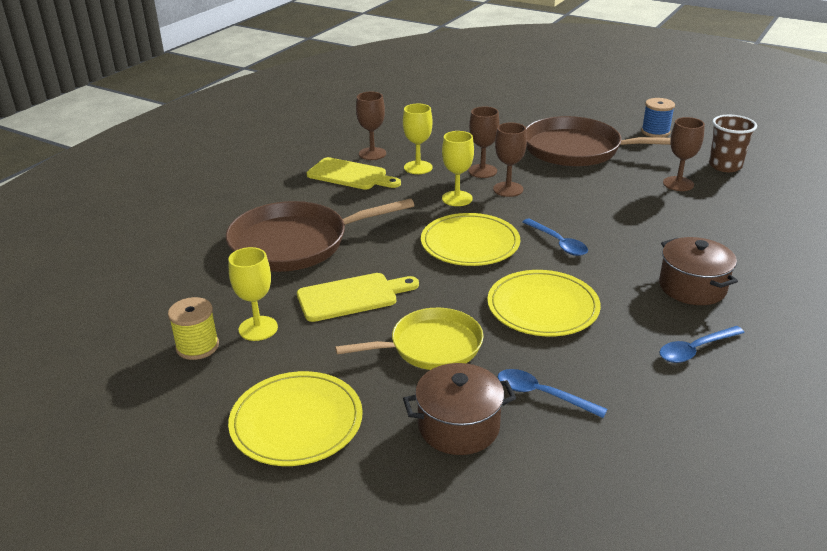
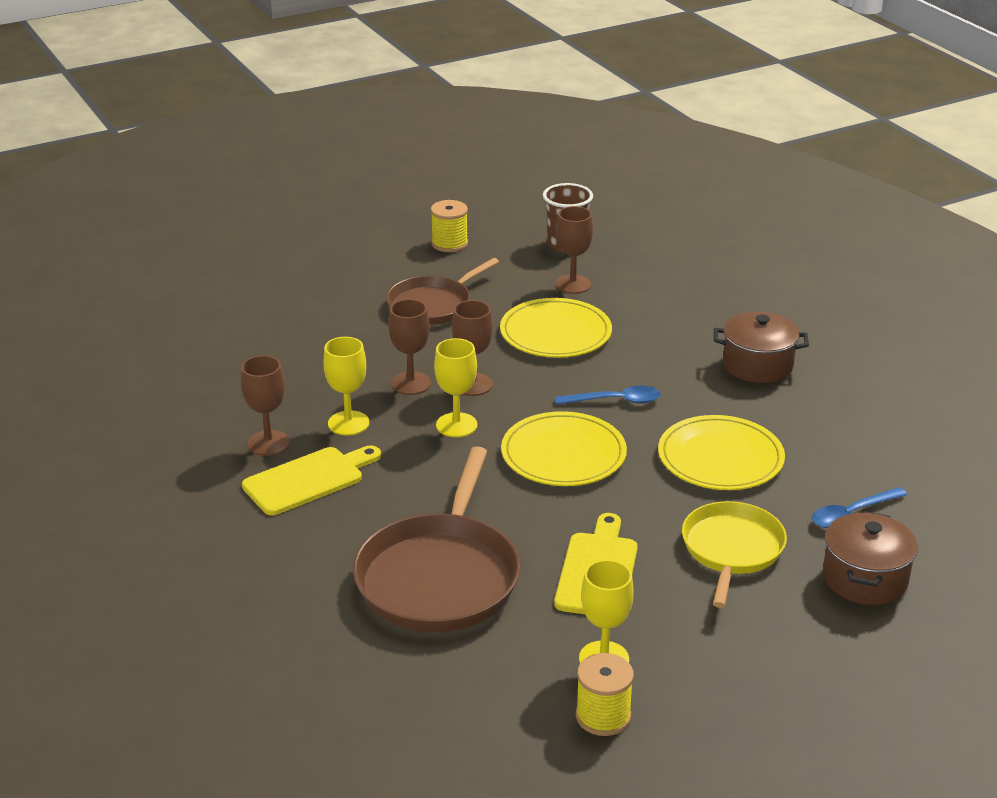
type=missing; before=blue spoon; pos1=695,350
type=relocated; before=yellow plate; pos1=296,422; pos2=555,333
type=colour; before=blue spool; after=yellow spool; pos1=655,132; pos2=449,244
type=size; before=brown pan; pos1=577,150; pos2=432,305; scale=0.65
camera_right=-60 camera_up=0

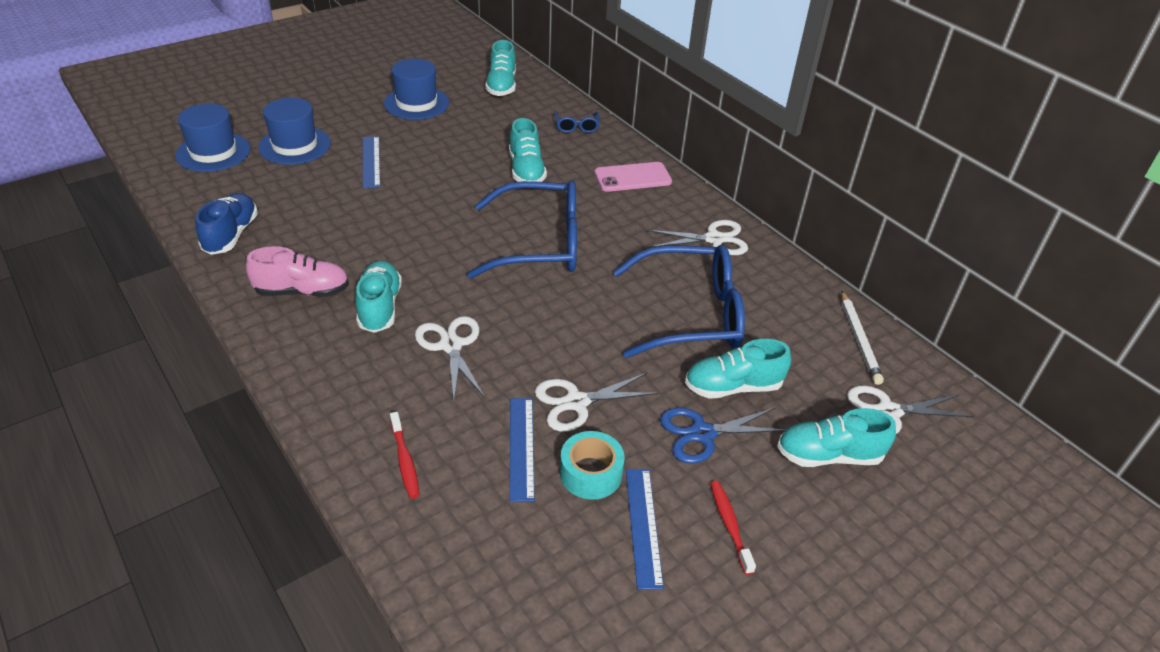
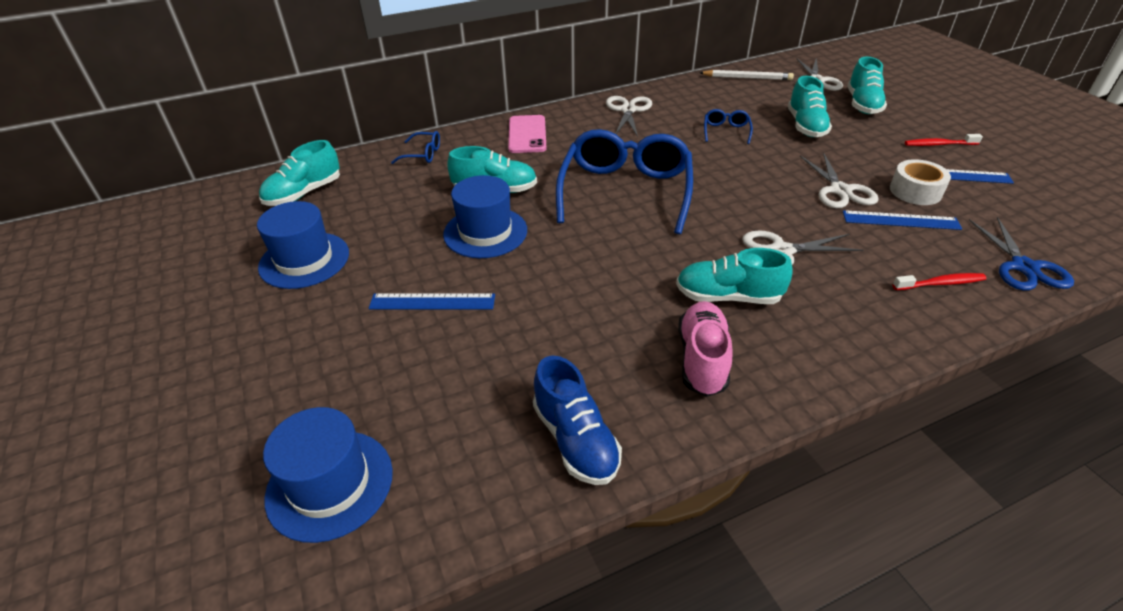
type=relocated; before=blue hat; pos1=294,145; pos2=485,232
type=relocated; before=blue scissors; pos1=702,434; pos2=1024,267
type=colour; before=turquoise tape; after=white tape; pos1=591,473; pos2=915,191
type=spun; before=blue shoe; pos1=231,235; pos2=575,440; turn=-135
type=spun; before=turquoise shoe; pos1=501,86; pos2=304,193; turn=120
type=size; before=blue glasses; pos1=691,315; pos2=726,131; scale=0.42
camera_right=-75 camera_up=0

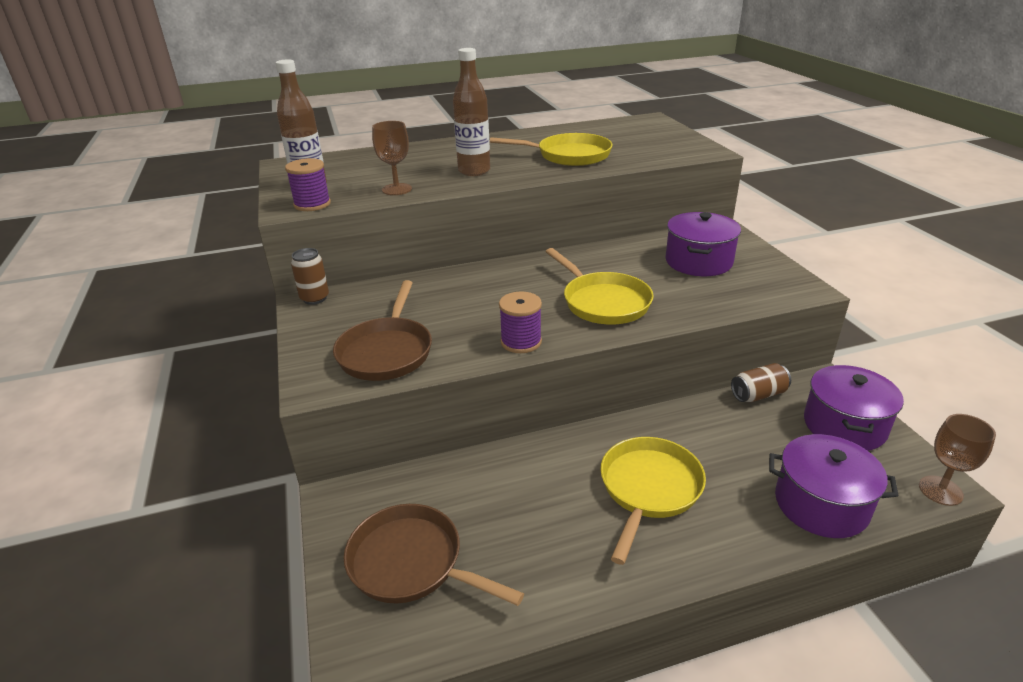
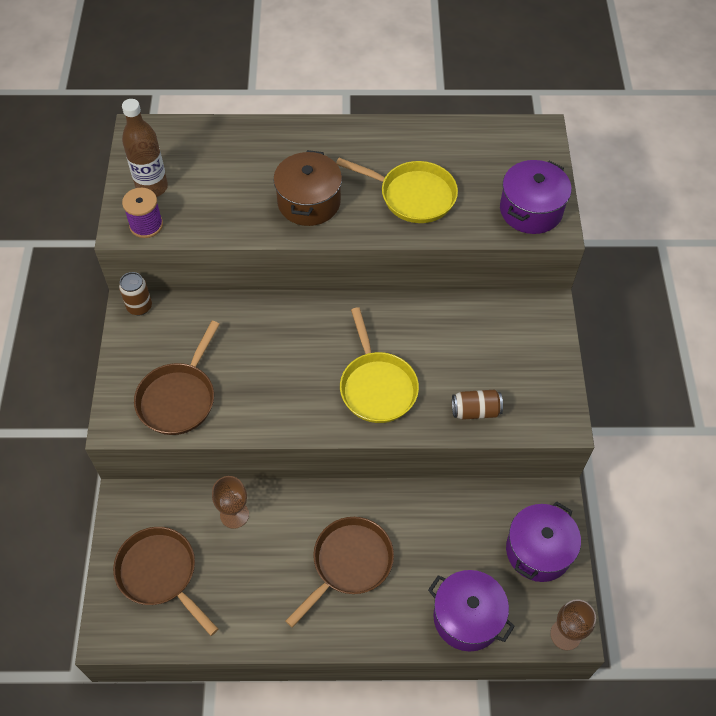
type=missing; before=purple spool; pos1=521,342
type=relocated; before=brown goblet; pos1=397,189; pos2=234,514
type=relocated; before=purple pot; pos1=698,261; pos2=531,210
type=relocated; before=brown can; pos1=758,395; pos2=475,411
type=exchanged; before=brown bottle; after=brown pot; pos1=474,171; pos2=309,202
type=colour; before=yellow pan; after=brown pan; pos1=648,489; pos2=349,563
camera_right=15 camera_up=25

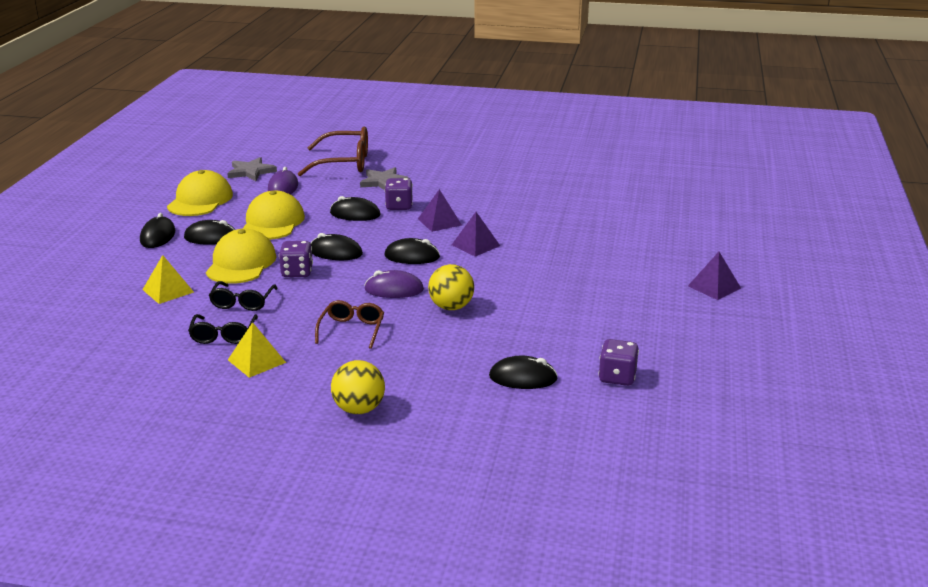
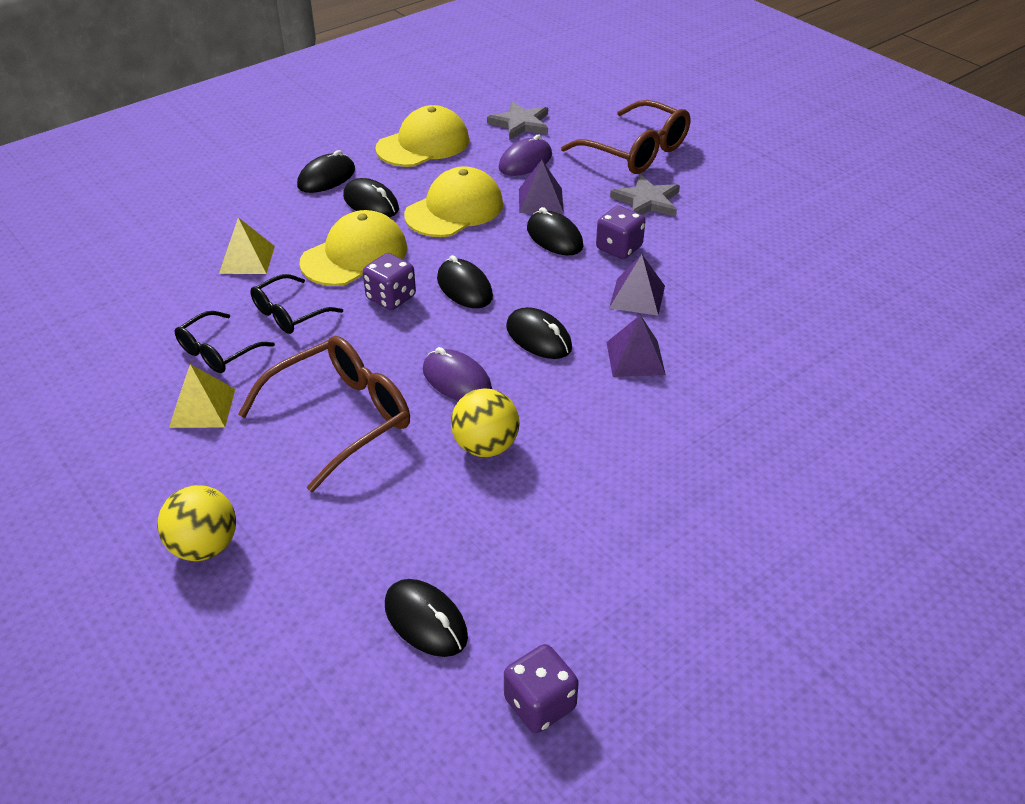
type=relocated; before=purple pyramid; pos1=714,287; pos2=541,200
type=size; before=brown glasses; pos1=351,330; pos2=340,418; scale=1.71
camera_right=40 camera_up=15

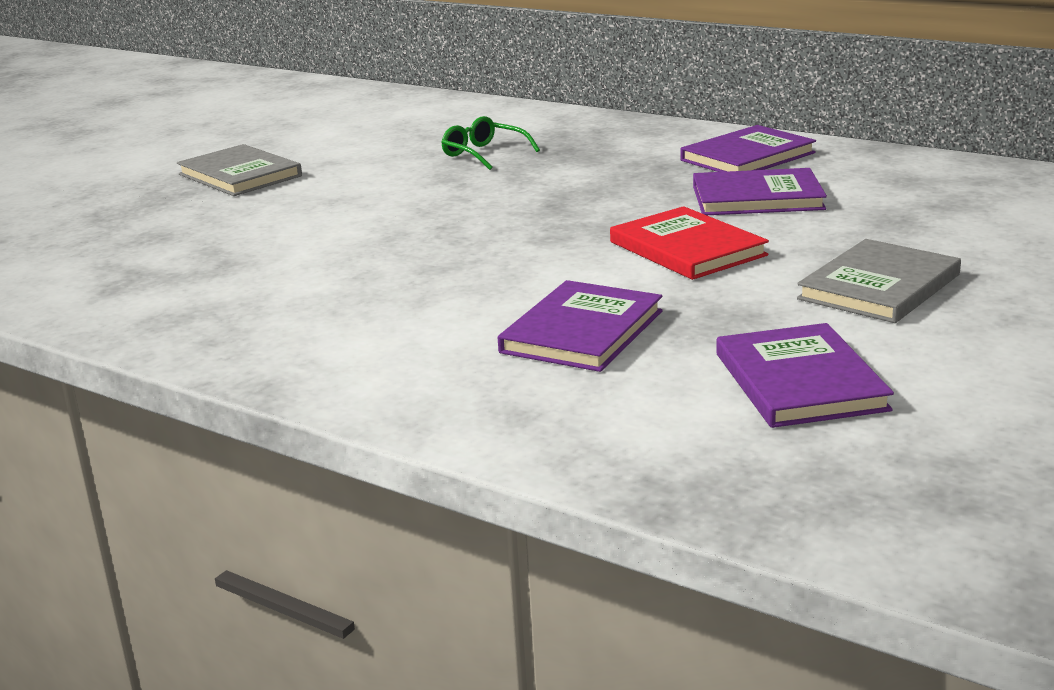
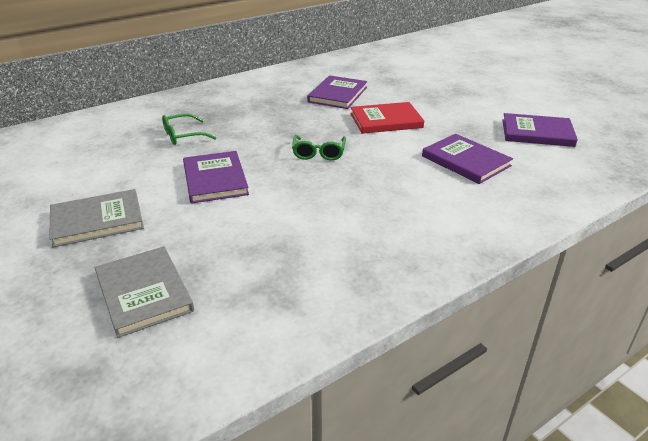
type=appeared; after=green glasses; pos2=319,153
type=relocated; before=purple book; pos1=747,157; pos2=215,179
type=relocated; before=grey book; pos1=879,287; pos2=144,293
camera_right=-70 camera_up=10

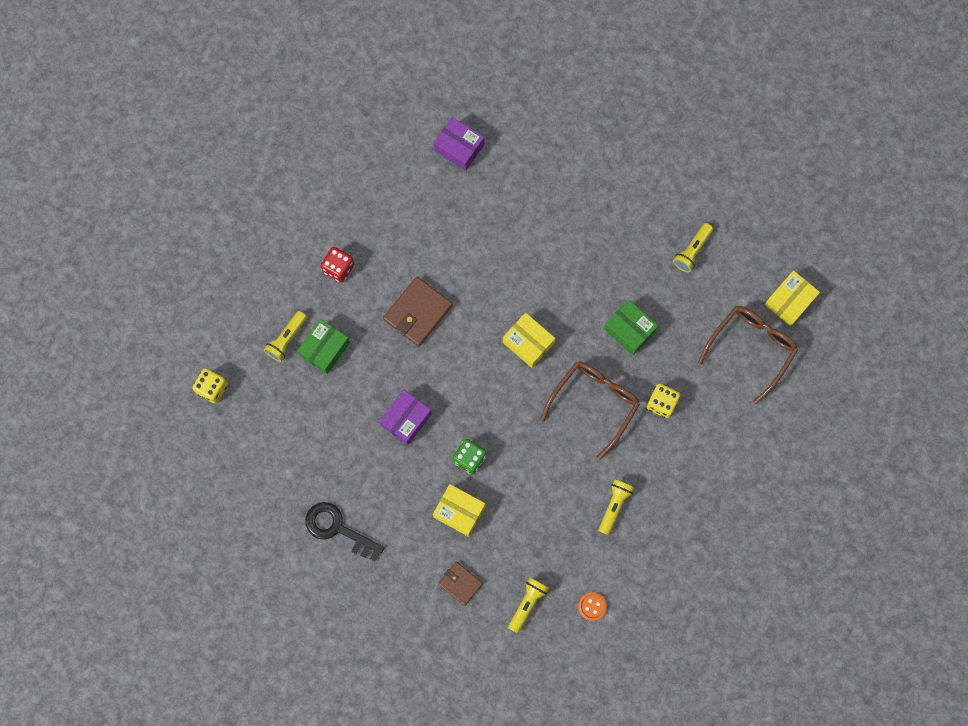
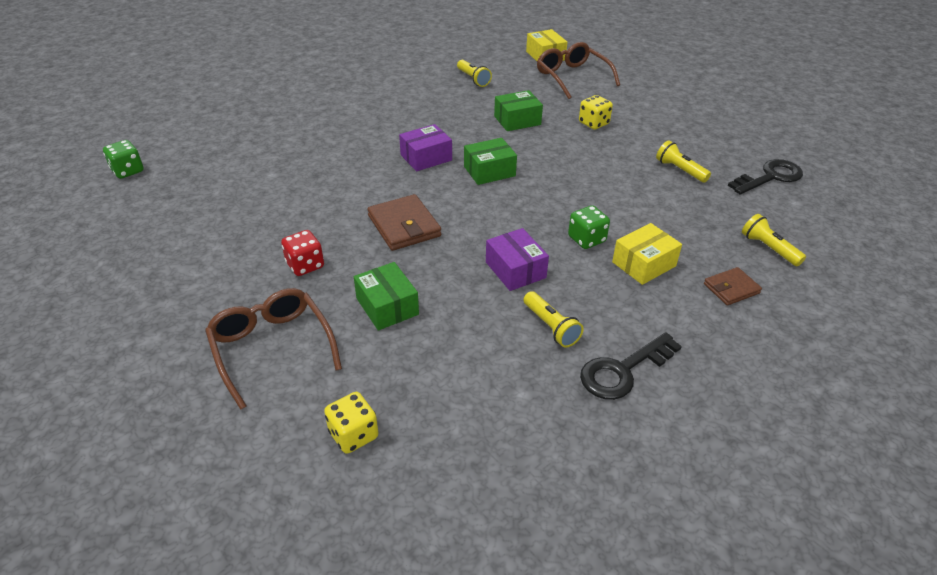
type=missing; before=orange button; pos1=592,606
type=appeared; after=green dice; pos2=128,171
type=appeared; after=black key; pos2=770,177
type=relocated; before=yellow flashlight; pos1=286,339; pos2=551,327
type=relocated; before=purple box; pos1=459,147; pos2=426,157
type=relocated; before=brown glasses; pos1=594,403; pos2=272,348
type=colour; before=yellow box; after=green box; pos1=528,343; pos2=489,171
camera_right=-65 camera_up=-35

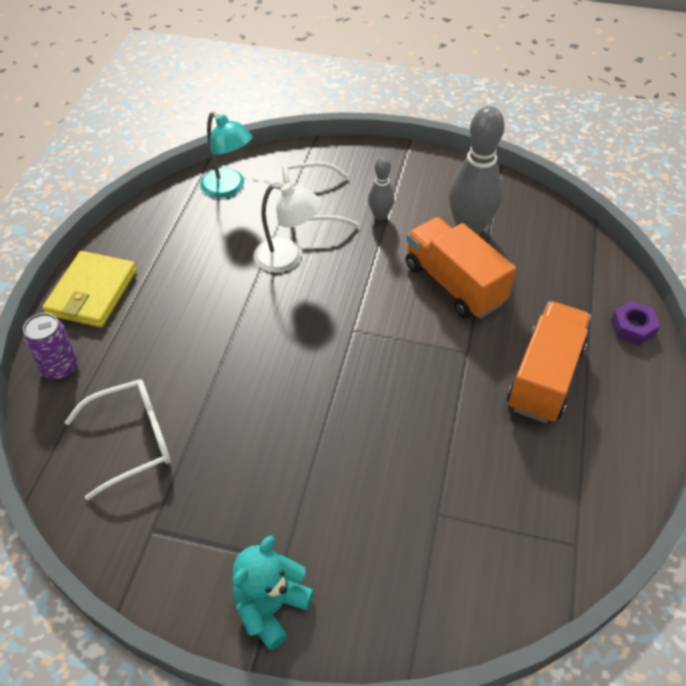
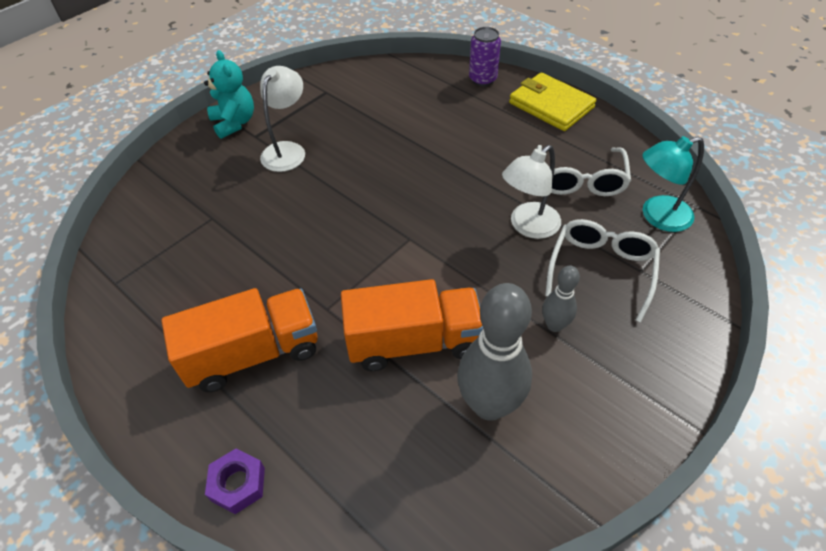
type=appeared; after=white lamp; pos2=287,150
type=relocated; before=white glasses; pos1=132,440; pos2=580,180
type=spun; before=orange truck; pos1=544,377; pos2=253,354; turn=-75
camera_right=120 camera_up=0

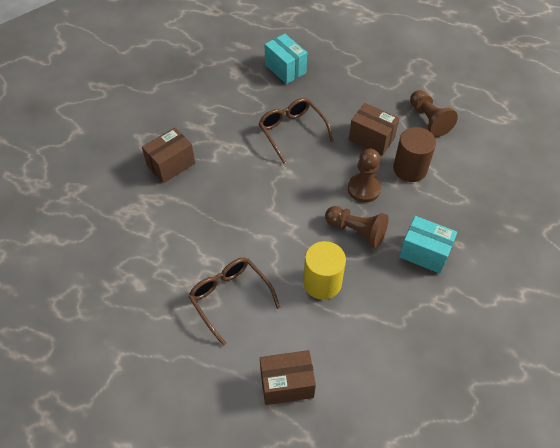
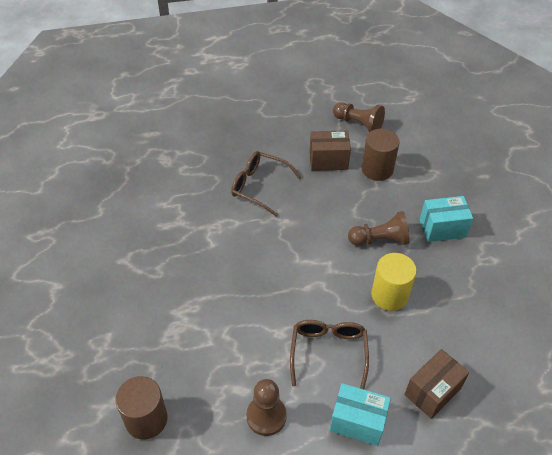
type=missing; before=brown box; pos1=171,165
type=appeared; after=brown cylinder; pos2=146,419
type=relocated; before=turquoise box; pos1=285,69; pos2=357,422
type=relocated; before=brown pawn; pos1=364,189; pos2=266,416
type=spun; before=brown glasses; pos1=229,297; pos2=328,352; turn=75
camera_right=-35 camera_up=-5

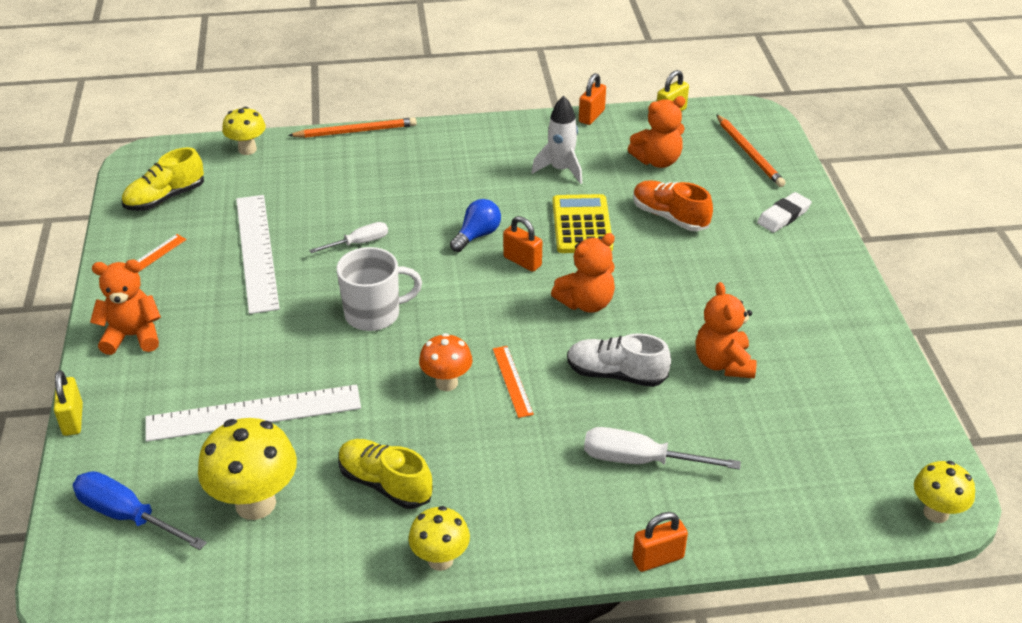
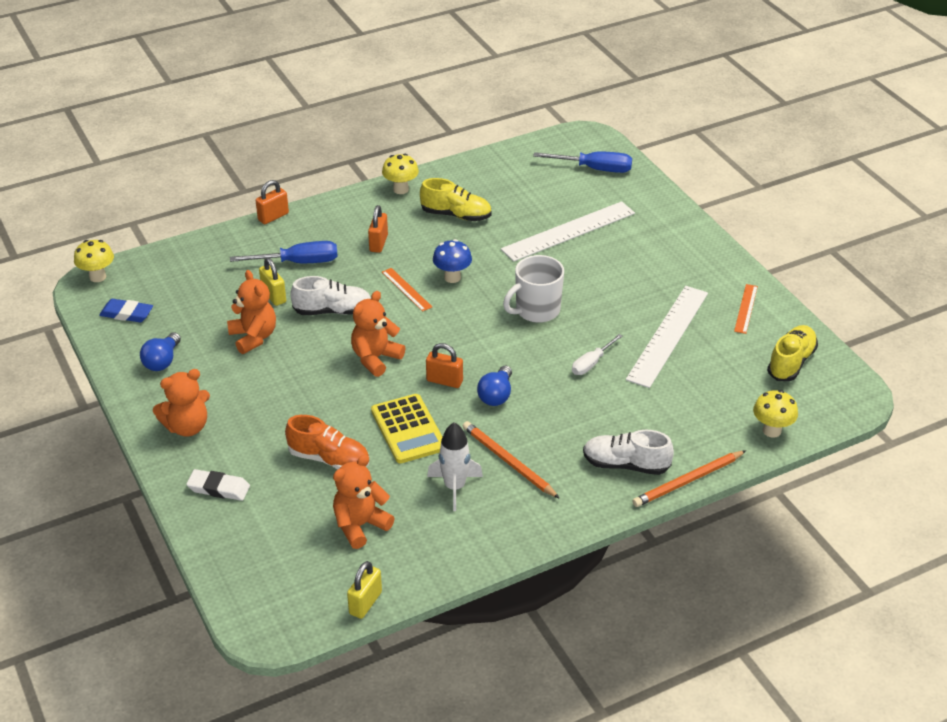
type=missing; before=yellow mushroom; pos1=255,503
type=appeared; after=blue eraser; pos2=127,314
type=appeared; after=blue light bulb; pos2=162,361
type=appeared; after=white shoe; pos2=625,465
type=relocated; before=yellow padlock; pos1=73,419; pos2=273,296
type=relocated; before=orange teddy bear; pos1=132,336; pos2=187,427
type=relocated; before=orange padlock; pos1=591,116; pos2=378,243
type=relocated; before=orange pencil; pos1=749,153; pos2=508,462
type=colour; before=orange mushroom; after=blue mushroom; pos1=446,383; pos2=452,277
type=colour; before=white screwdriver; after=blue screwdriver; pos1=640,460; pos2=298,262
type=spun; before=white ruler; pos1=257,252; pos2=668,335; turn=60
type=spun; before=white eraser; pos1=783,216; pos2=218,488; turn=75
camera_right=160 camera_up=0

